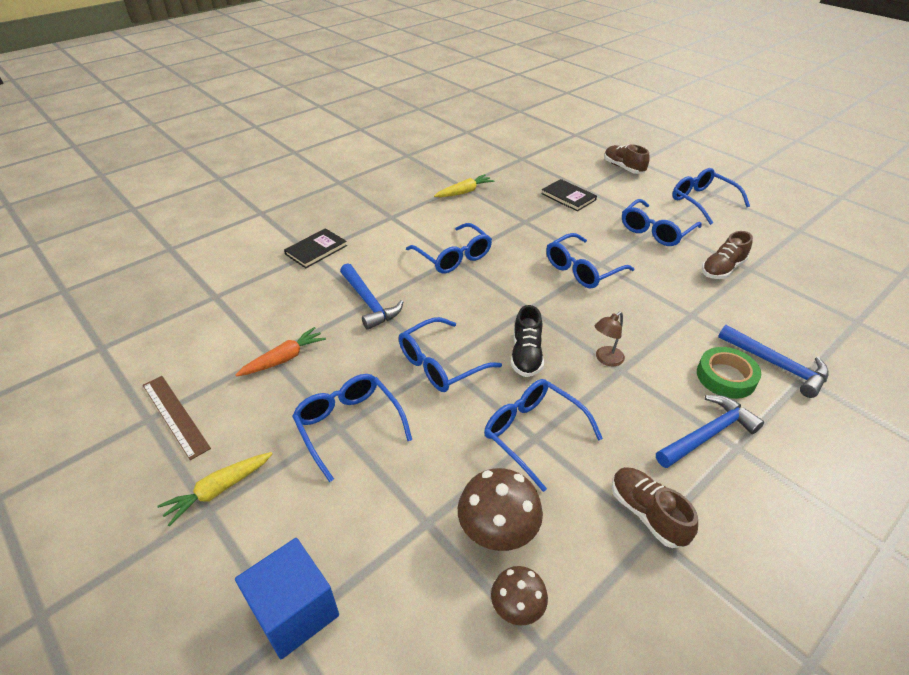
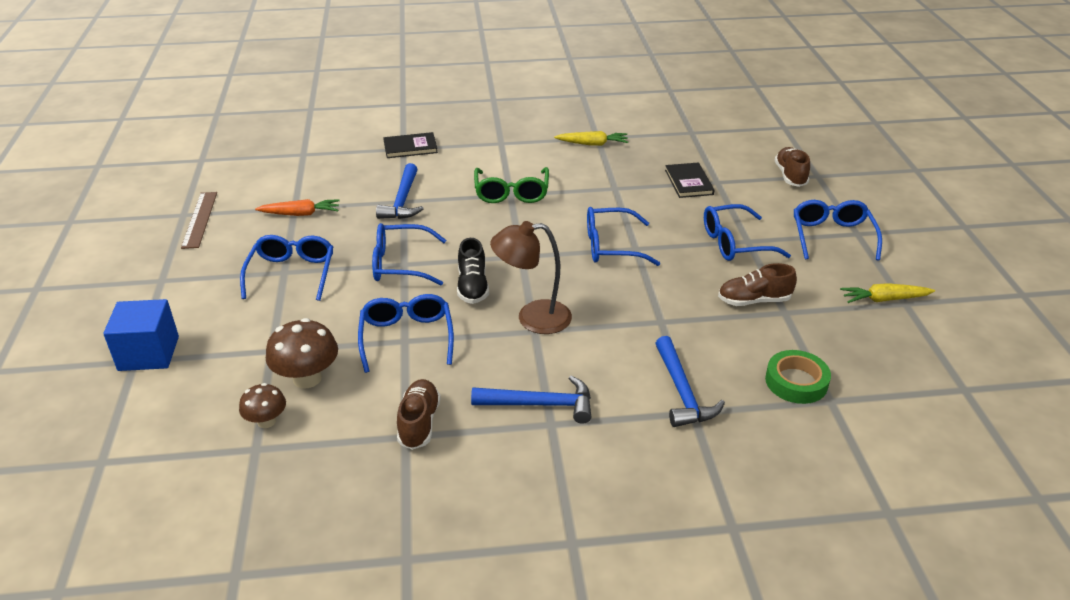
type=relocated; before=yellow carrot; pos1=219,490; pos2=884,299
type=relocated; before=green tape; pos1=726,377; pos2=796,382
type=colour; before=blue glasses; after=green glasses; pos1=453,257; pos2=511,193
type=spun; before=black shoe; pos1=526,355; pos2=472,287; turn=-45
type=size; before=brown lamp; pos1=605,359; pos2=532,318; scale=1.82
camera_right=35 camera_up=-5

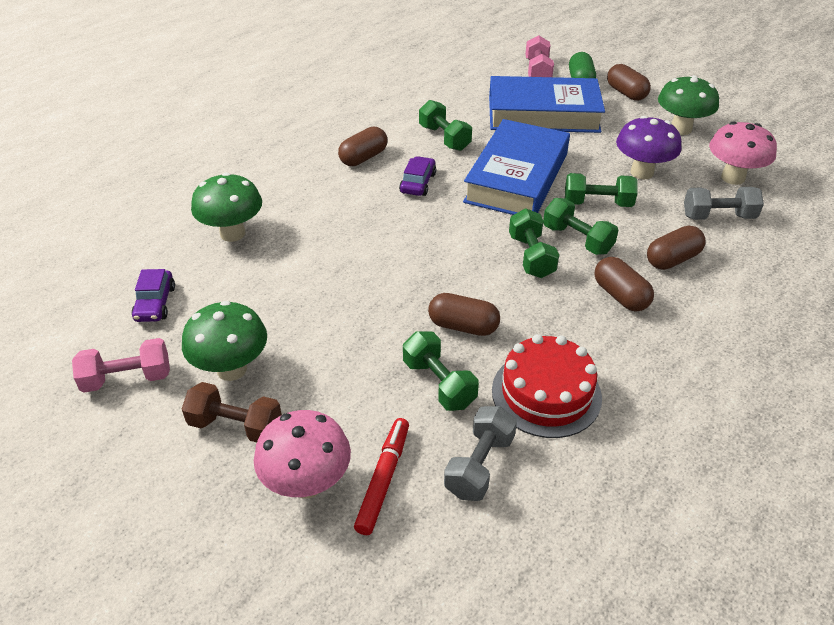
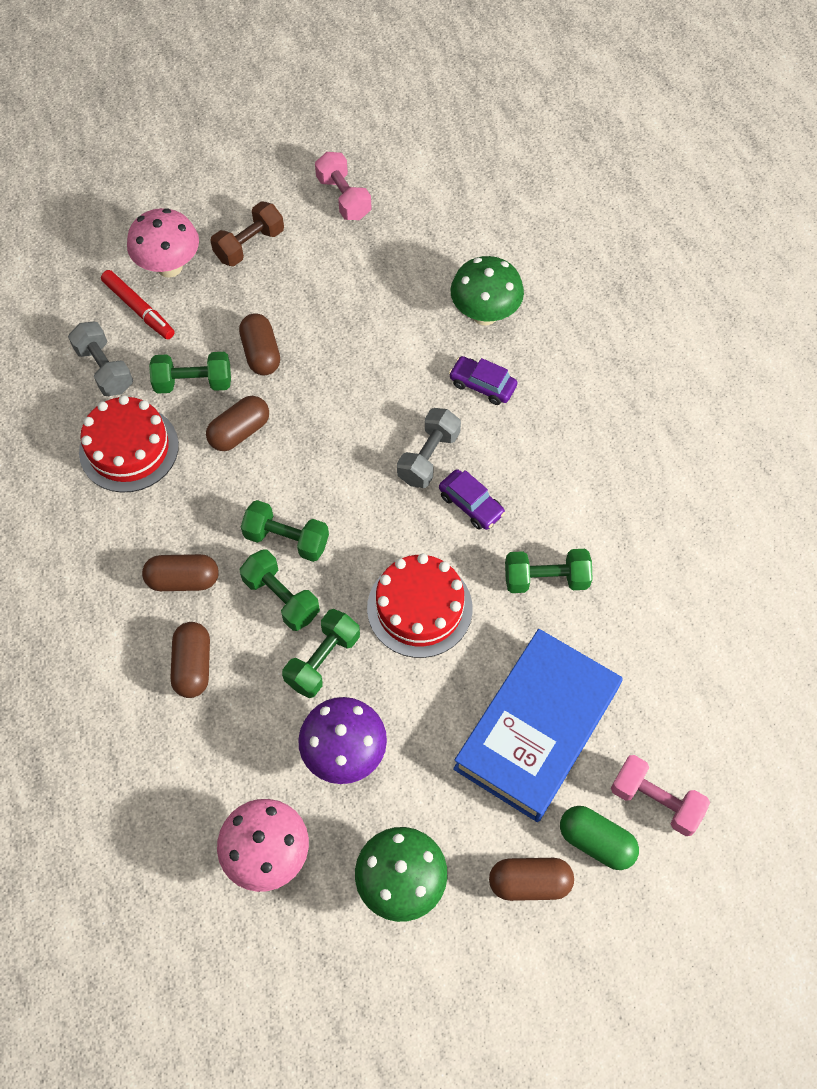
type=missing; before=green mushroom; pos1=232,369
type=relocated; before=purple car; pos1=155,303; pos2=482,385
type=relocated; before=brown capsule; pos1=363,158; pos2=261,353
type=relocated; before=grey dumbbell; pos1=718,216; pos2=428,457
type=exchanged; before=blue book; after=red cake; pos1=517,178; pos2=419,608
type=spun; before=pink dumbbell; pos1=127,378; pos2=344,198; turn=-45
type=spun; before=green dumbbell; pos1=577,239; pos2=281,597; turn=60
camera_right=120 camera_up=20

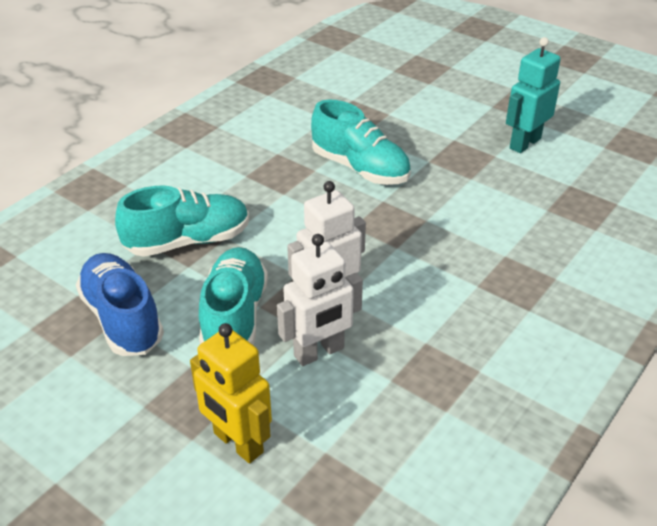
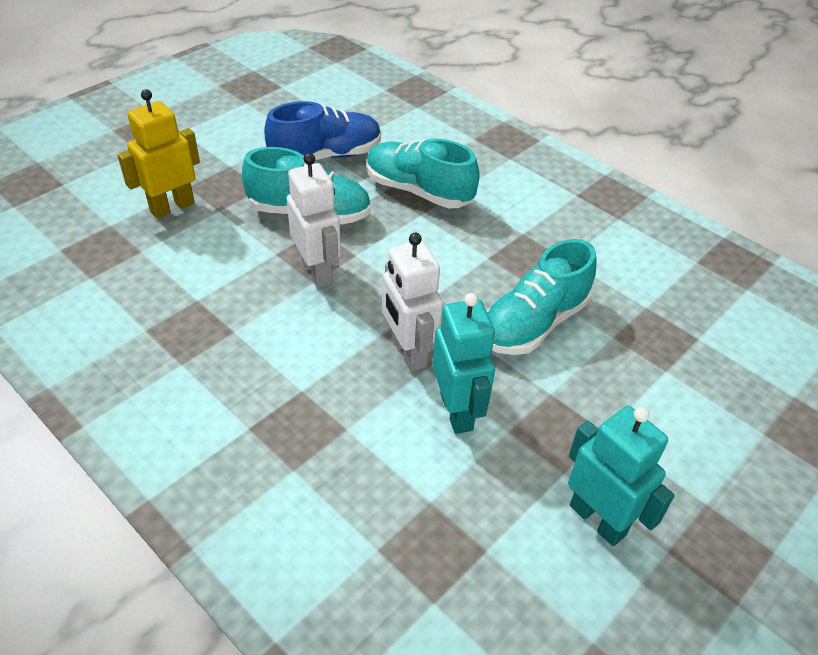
type=appeared; after=turquoise robot; pos2=457,411
type=relocated; before=white robot; pos1=319,352; pos2=408,352
type=spun; before=turquoise shoe; pos1=188,241; pos2=418,191; turn=135
camera_right=95 camera_up=5

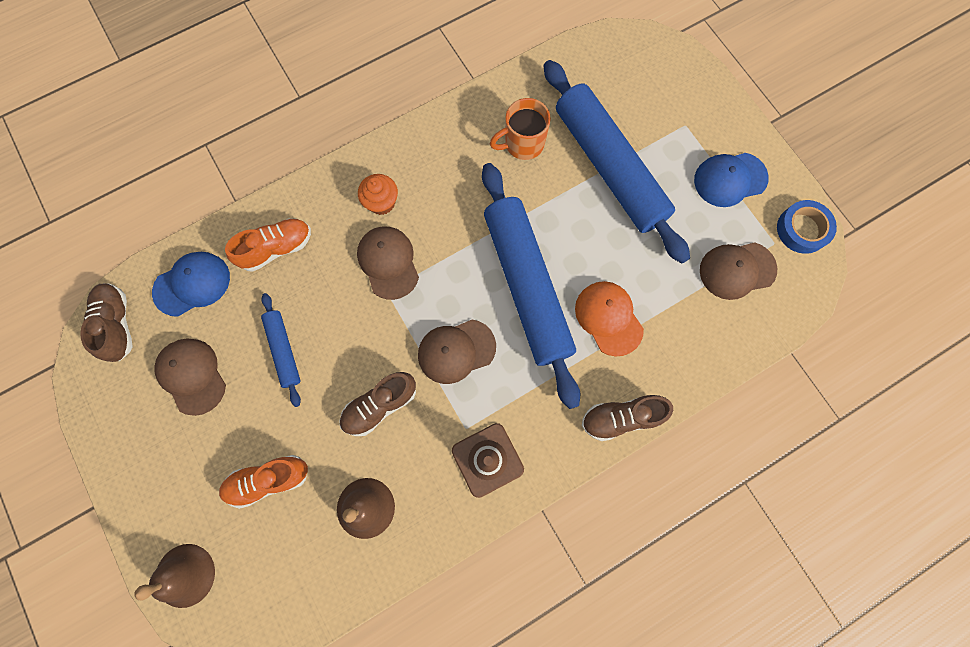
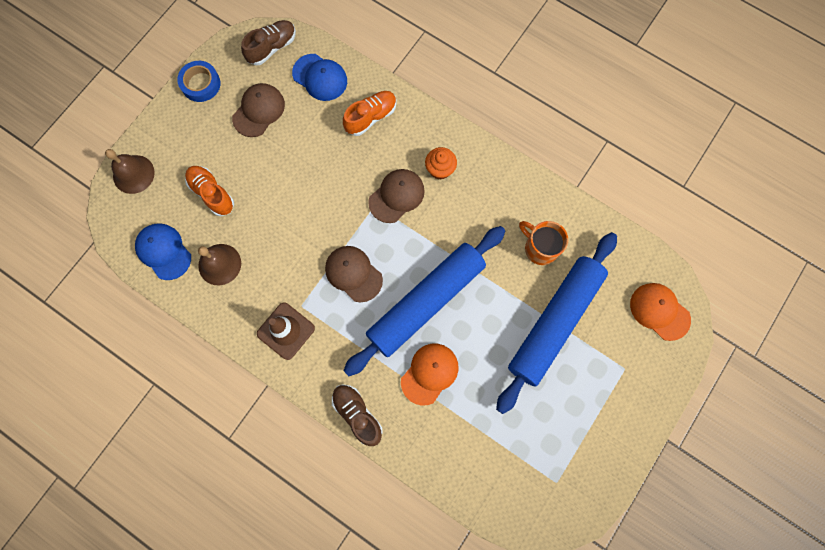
type=missing; before=blue rolling pin; pos1=283,350
type=missing; before=brown shoe; pos1=380,405
type=missing; before=brown cap; pos1=737,270
type=appeared; after=orange cap; pos2=659,311
type=relocated; before=blue cap; pos1=730,179; pos2=164,251
type=relocated; before=blue tape; pos1=802,229; pos2=201,84
type=spun; before=orange shoe; pos1=277,248; pos2=371,117; turn=-75
camera_right=65 camera_up=0

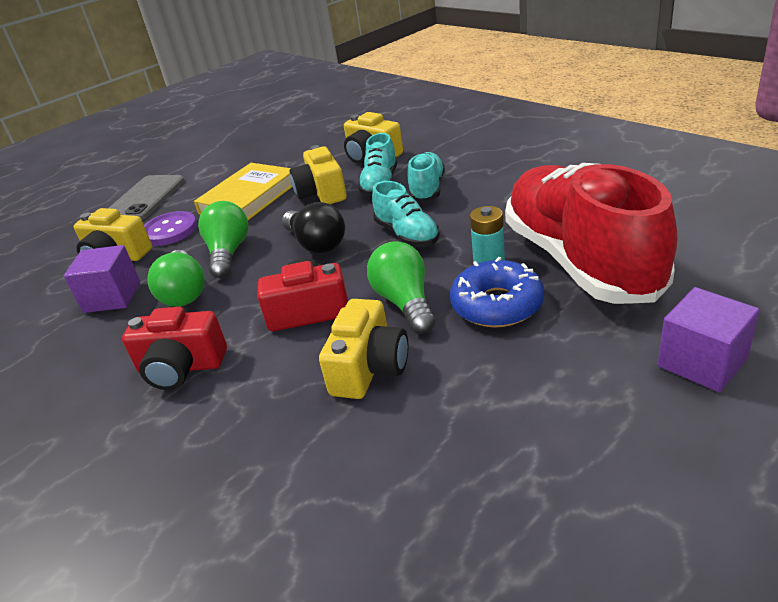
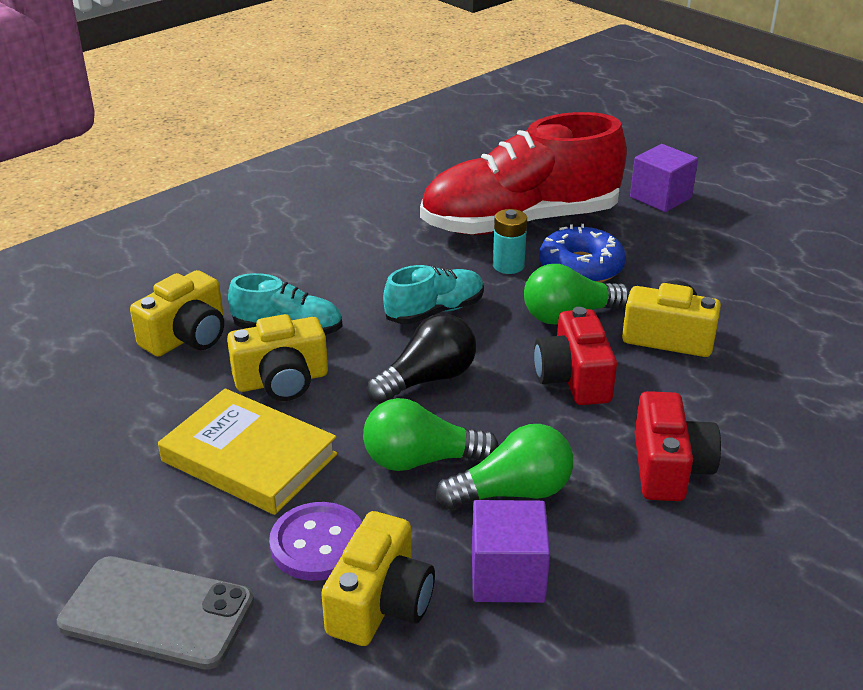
type=missing; before=turquoise shoe; pos1=427,189
camera_right=-95 camera_up=0

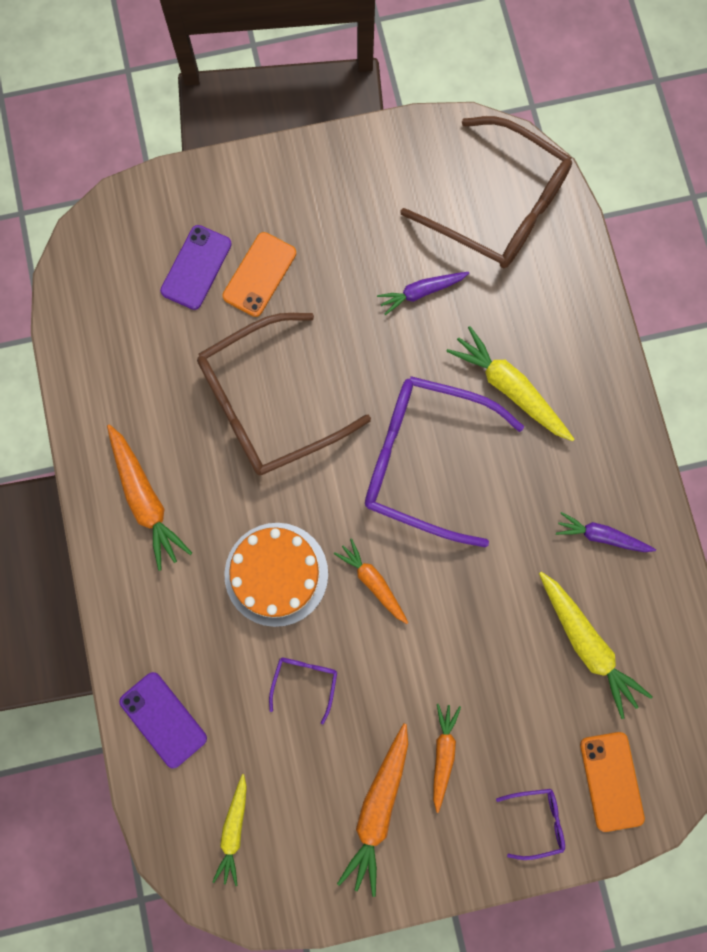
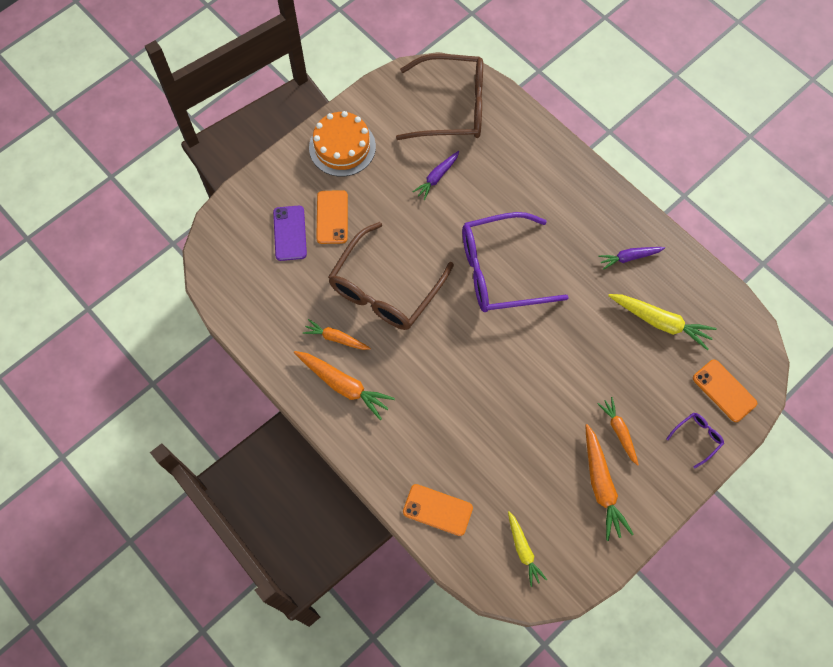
type=missing; before=purple glasses; pos1=304,682
type=missing; before=yellow carrot; pos1=509,388
type=relocated; before=orange cake; pos1=276,574; pos2=342,147
type=relocated; before=orange carrot; pos1=372,582; pos2=336,338
type=colour; before=purple phone; after=orange phone; pos1=163,719; pos2=437,510
camera_right=-30 camera_up=-10

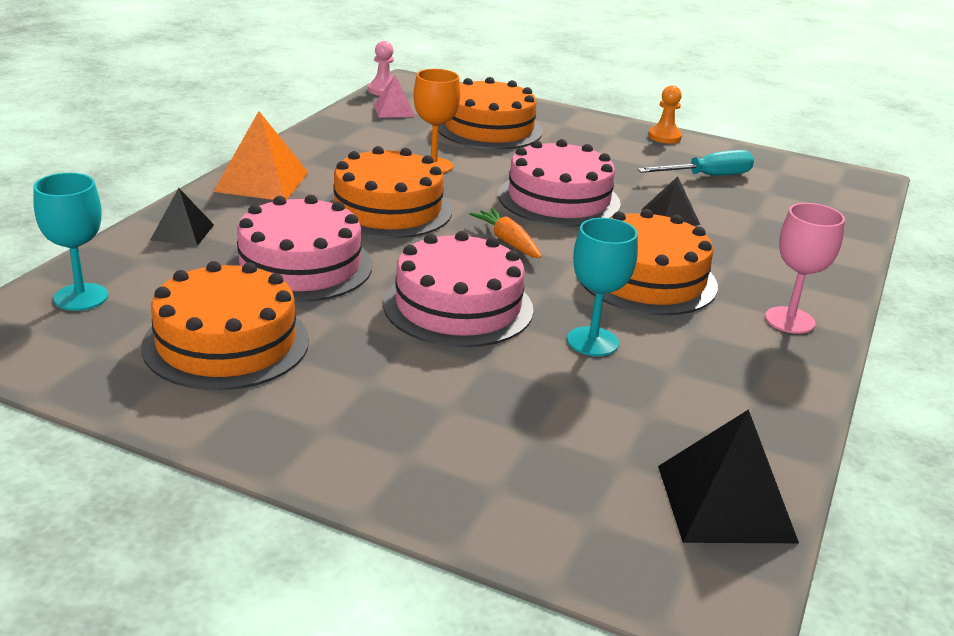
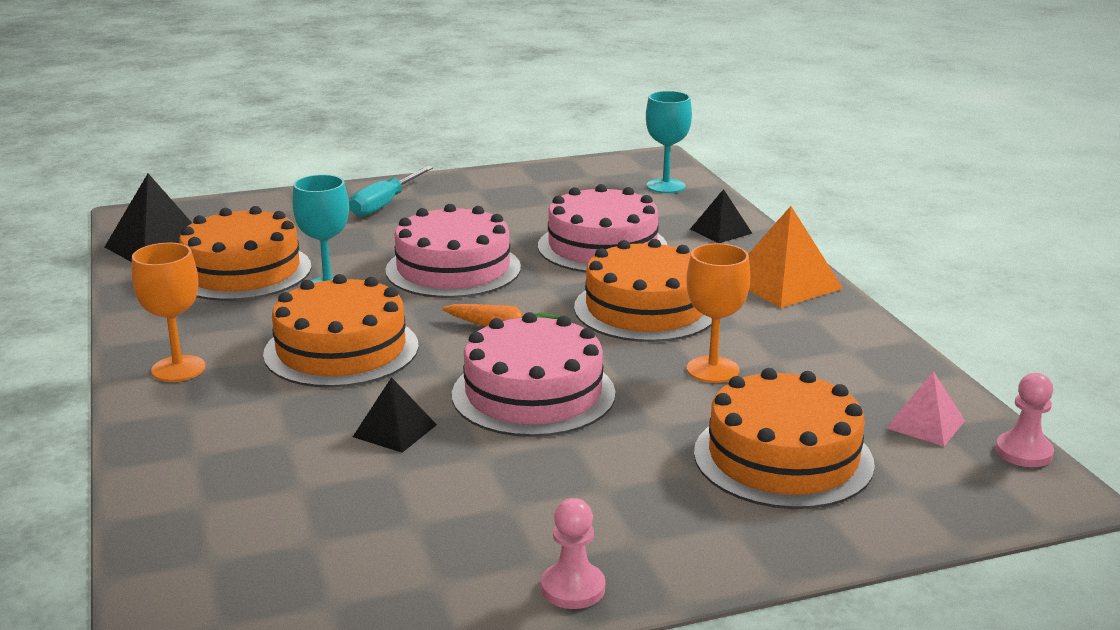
type=relocated; before=orange cake; pos1=226,343; pos2=242,271
type=relocated; before=turquoise screwdriver; pos1=707,176; pos2=384,204
type=colour; before=orange pawn; after=pink pawn; pos1=664,137; pos2=573,588
type=colour; before=pink goblet; after=orange goblet; pos1=789,320; pos2=178,369
camera_right=140 camera_up=-5

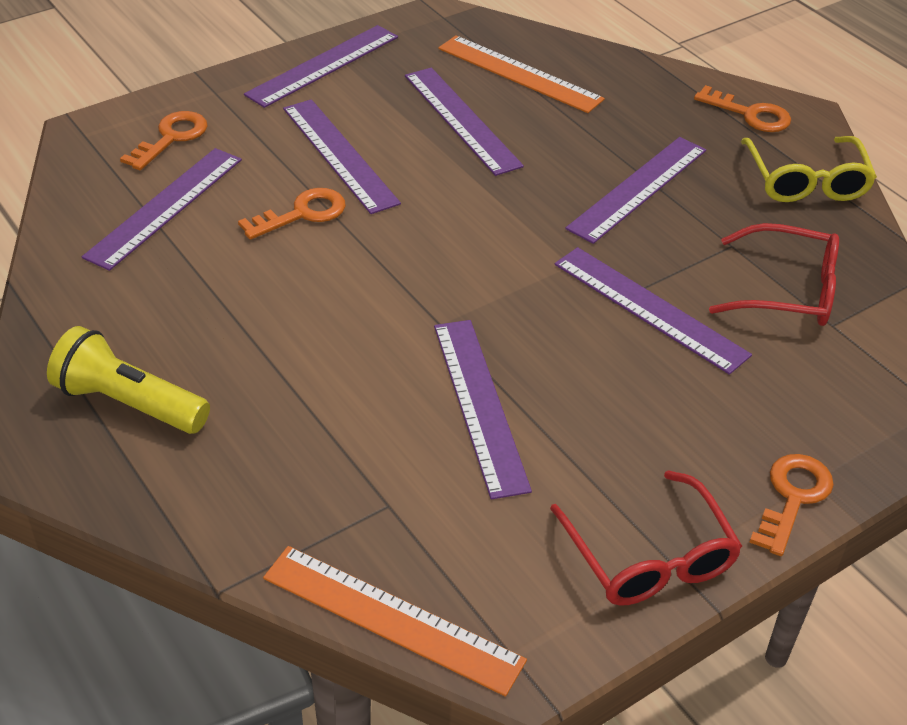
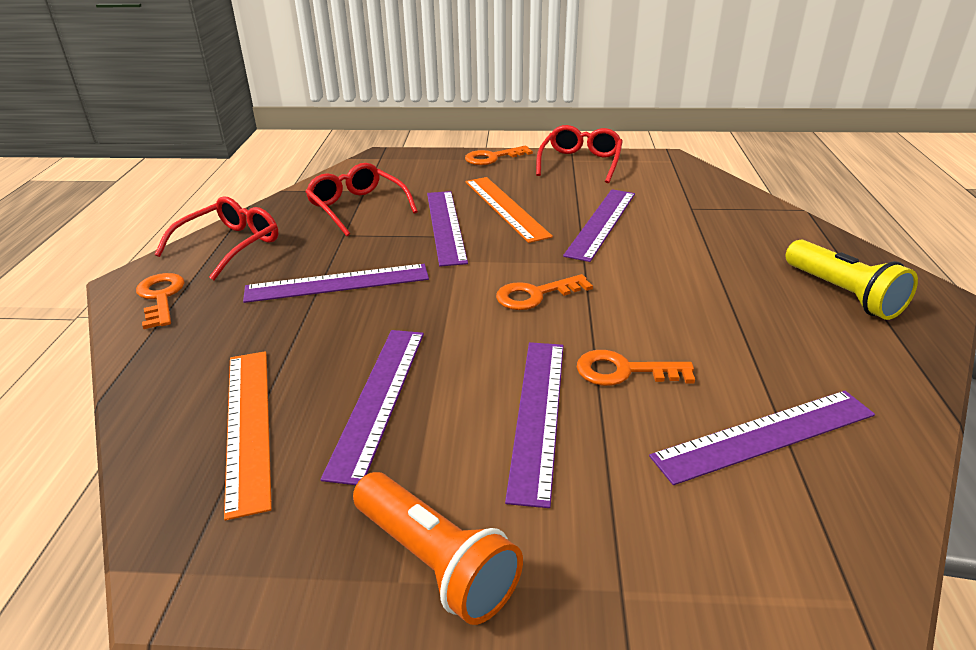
type=relocated; before=orange key; pos1=171,138; pos2=535,295
type=relocated; before=orange ruler; pos1=392,618; pos2=505,208
type=exchanged; before=purple ruler; after=orange flashlight; pos1=323,65; pos2=435,562
type=colour; before=yellow glasses; after=red glasses; pos1=806,180; pos2=229,246
camera_right=-140 camera_up=-10

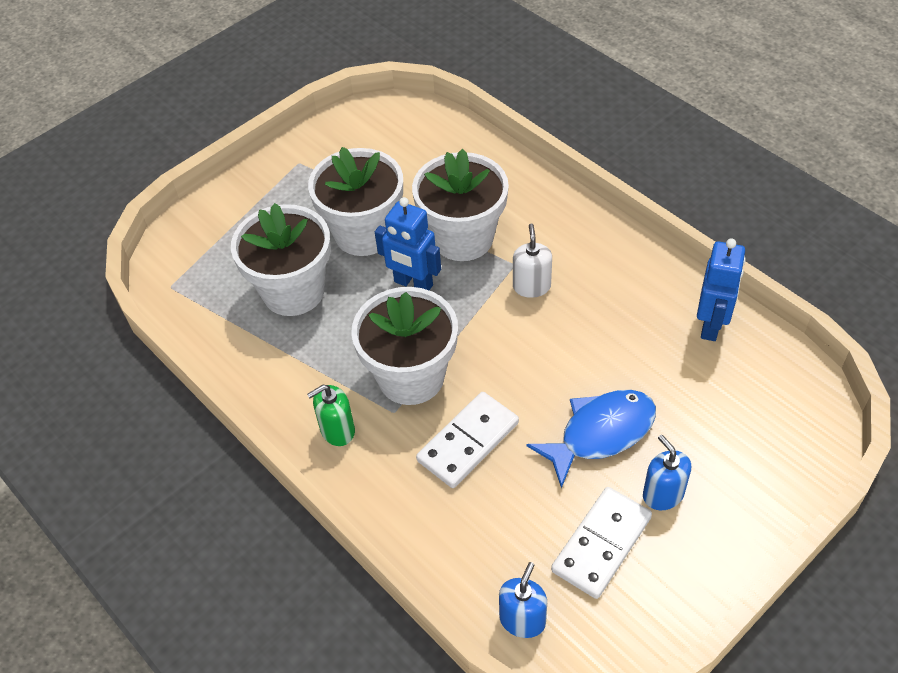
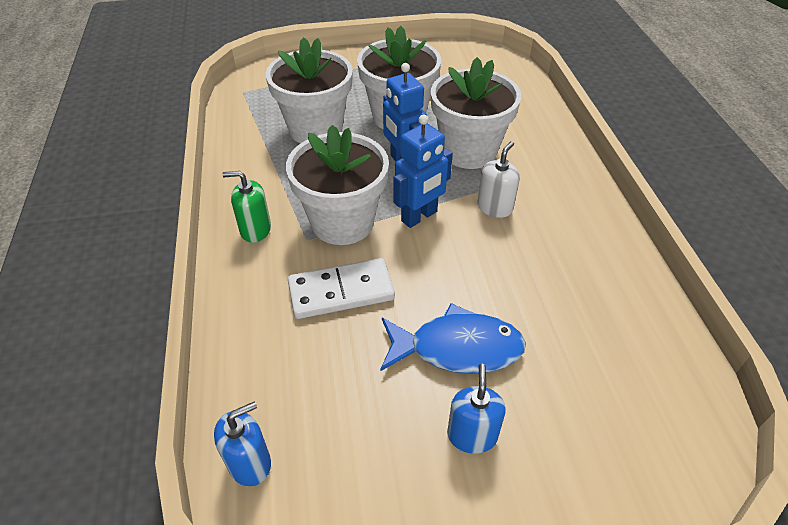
type=missing; before=white domino; pos1=601,544
type=relocated; before=blue robot; pos1=711,325; pos2=419,217
camera_right=30 camera_up=-5

